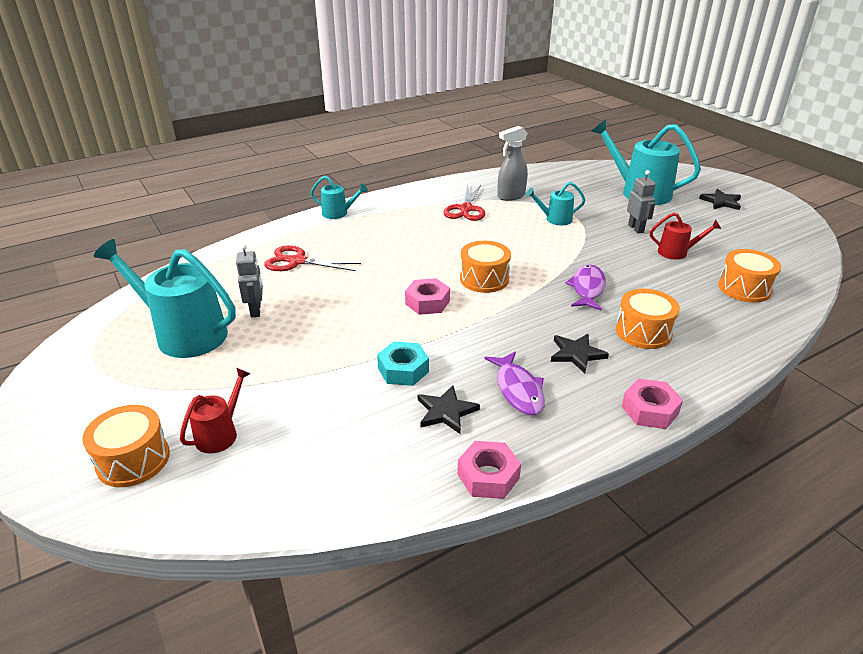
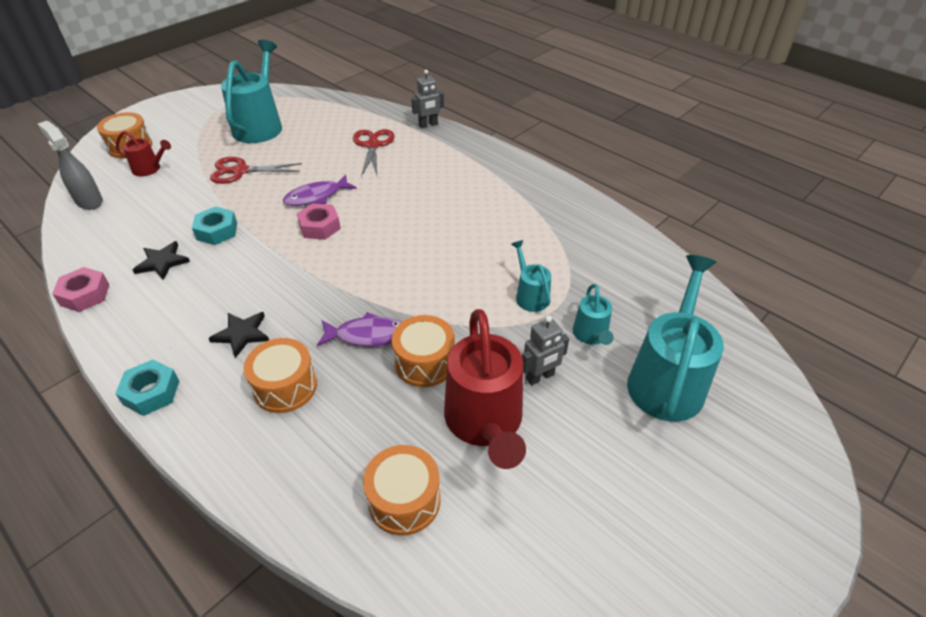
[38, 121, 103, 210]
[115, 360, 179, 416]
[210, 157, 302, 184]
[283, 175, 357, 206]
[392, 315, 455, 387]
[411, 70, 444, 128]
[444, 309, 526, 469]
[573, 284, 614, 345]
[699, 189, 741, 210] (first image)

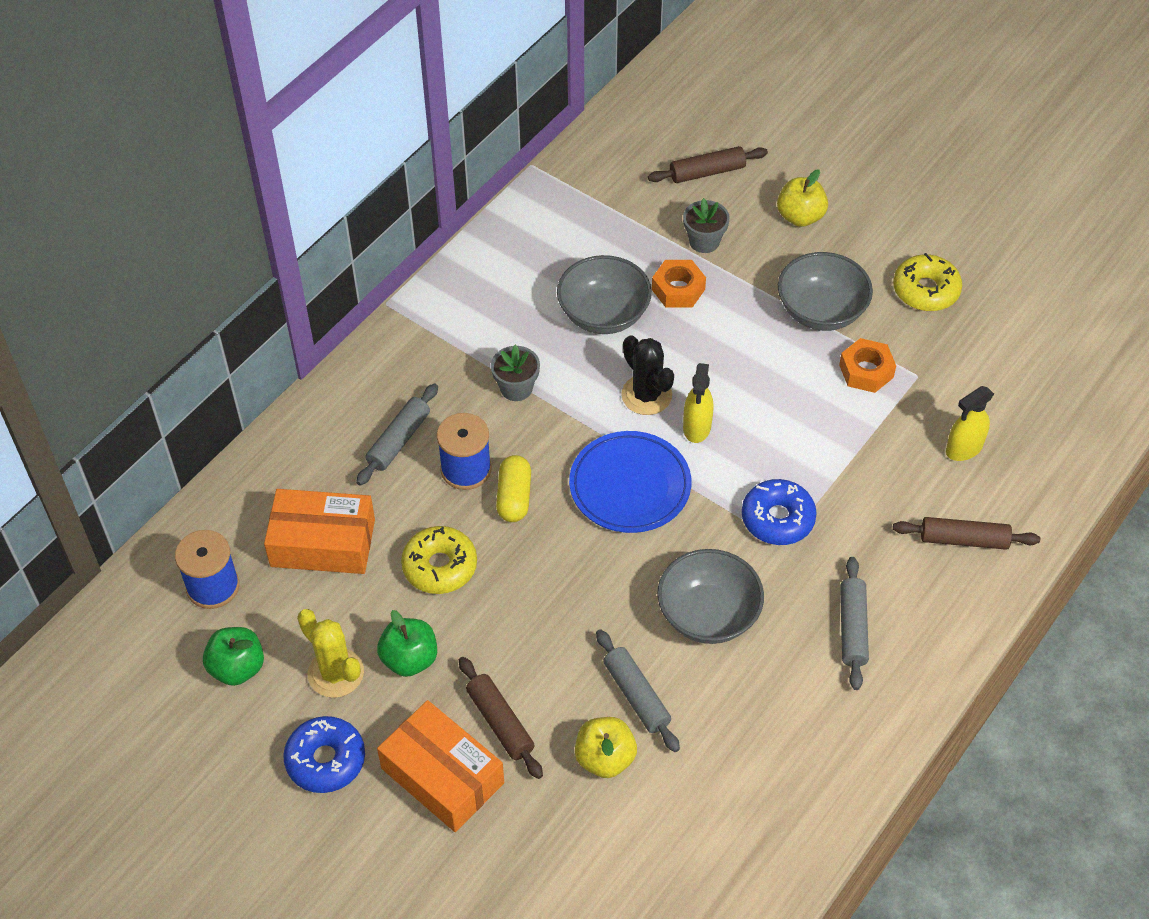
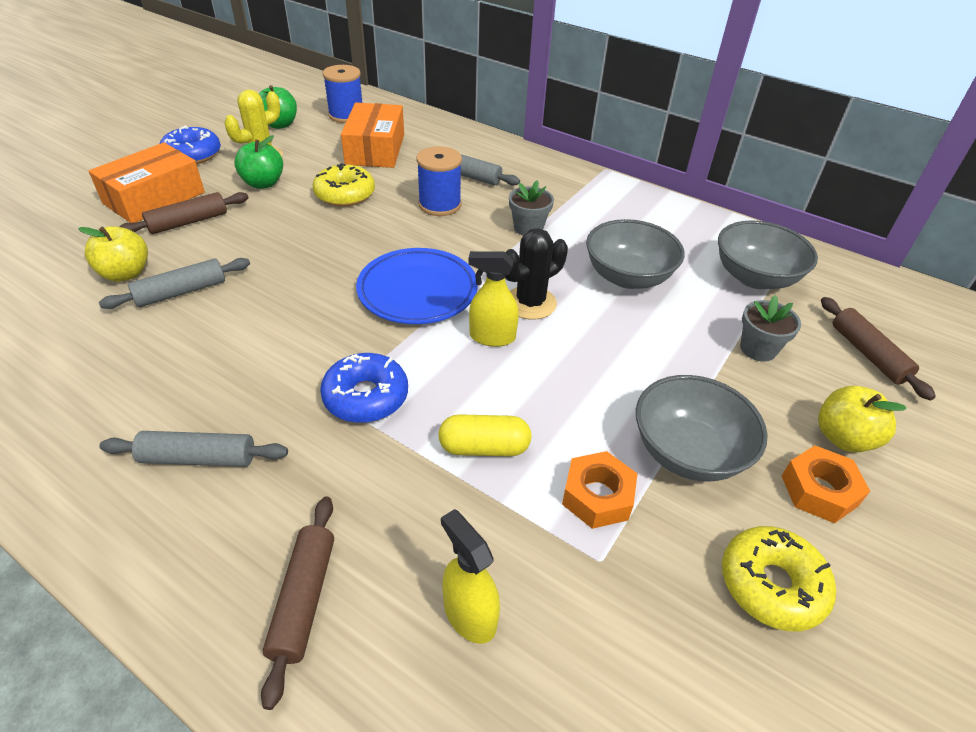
[438, 414, 532, 456]
[718, 220, 818, 289]
[782, 446, 870, 523]

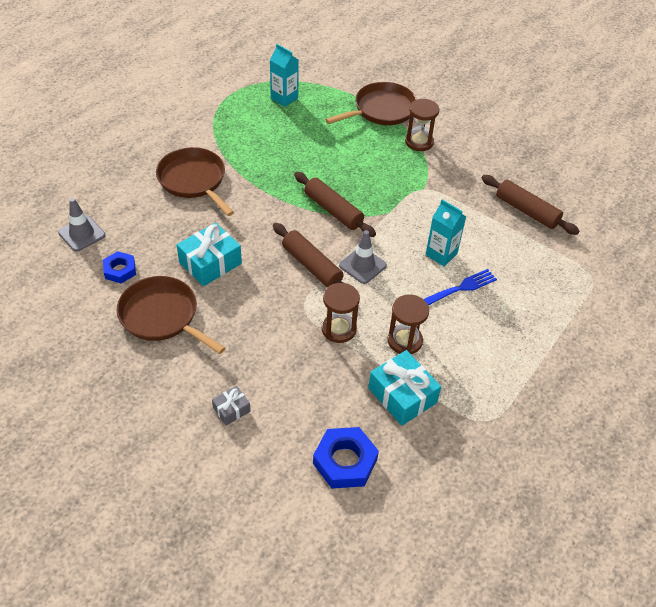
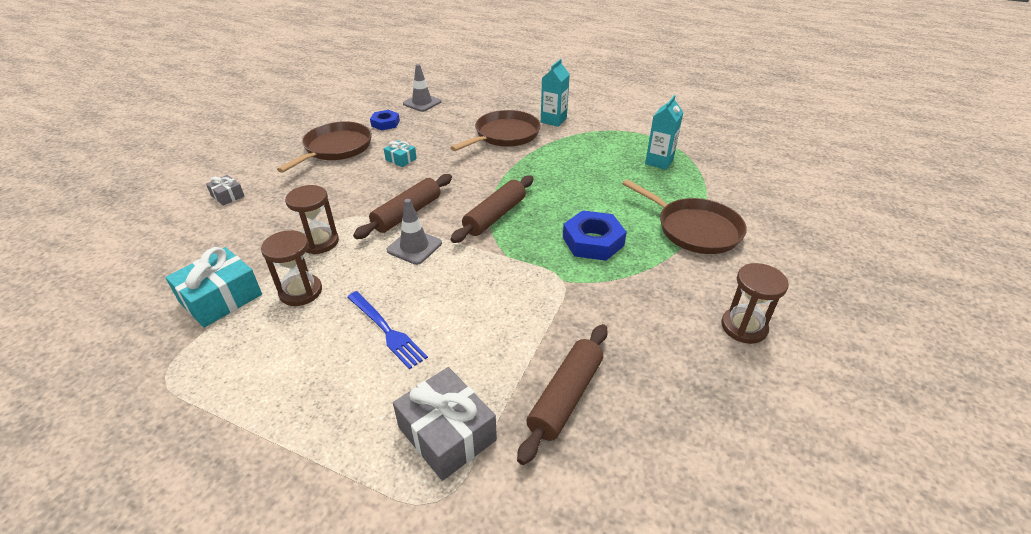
[384, 140, 417, 167]
[393, 367, 497, 481]
[541, 59, 570, 127]
[563, 210, 627, 261]
[721, 263, 789, 344]

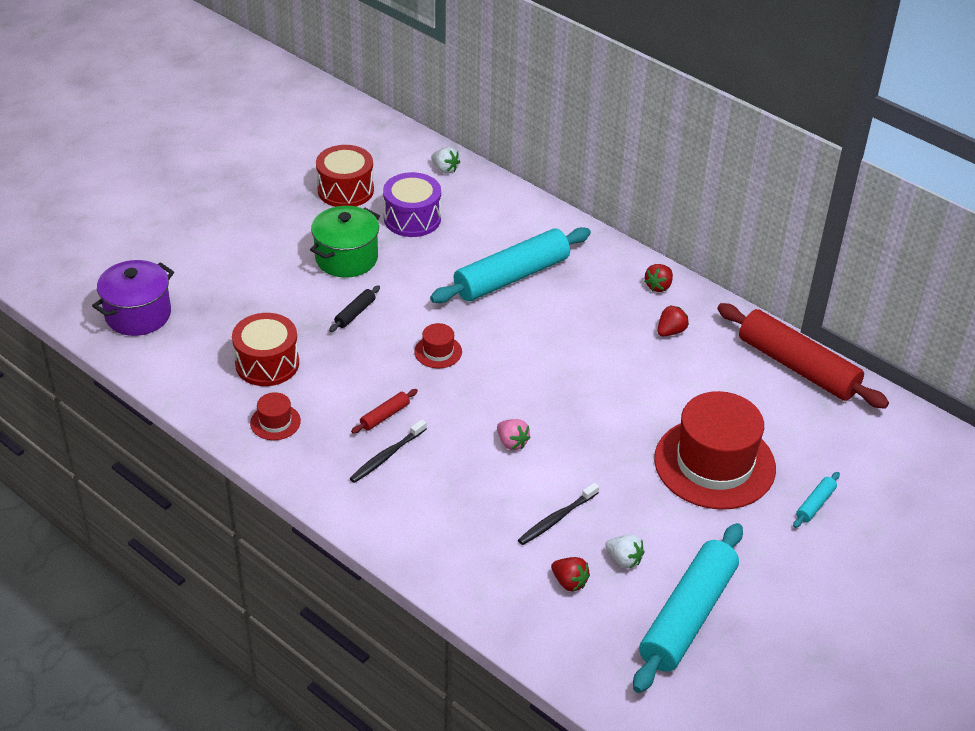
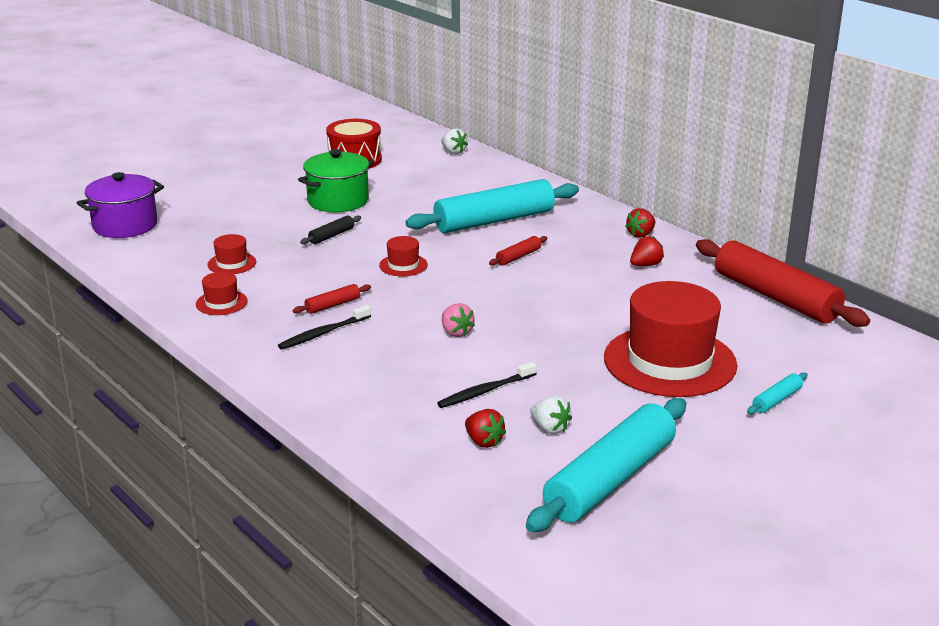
[208, 234, 256, 274]
[489, 236, 547, 266]
[383, 172, 441, 237] (first image)

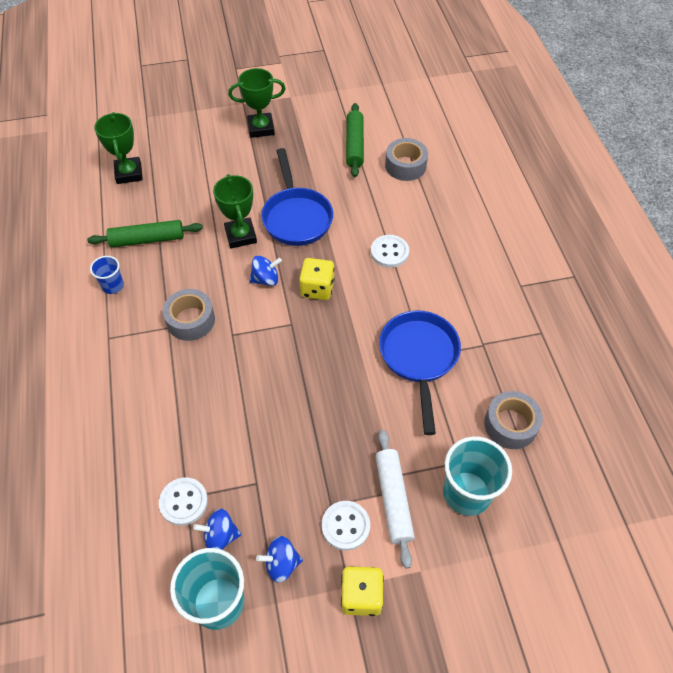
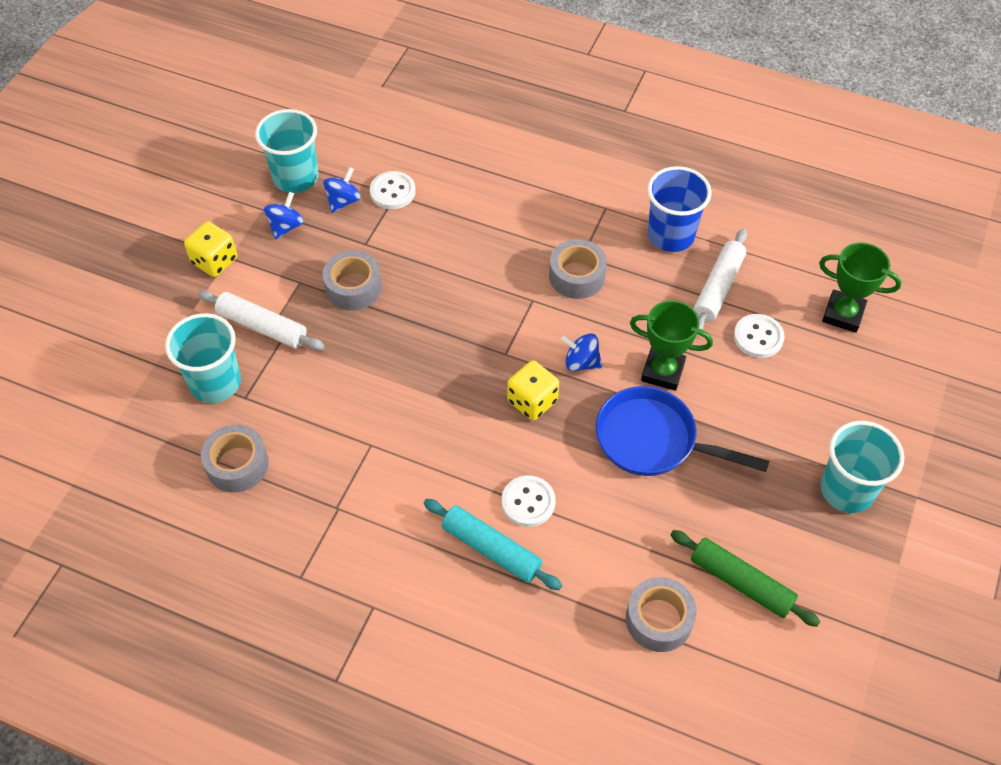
[322, 250, 382, 311]
[424, 499, 562, 590]
[561, 333, 602, 371]
[647, 166, 712, 252]
[693, 229, 747, 335]
[734, 314, 785, 358]
[820, 421, 905, 513]
[379, 310, 461, 435] (first image)

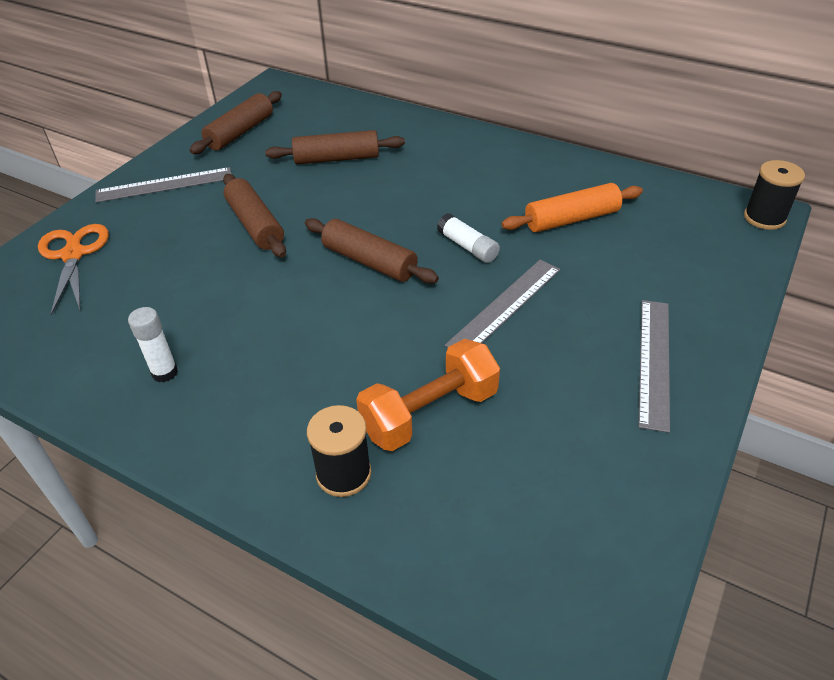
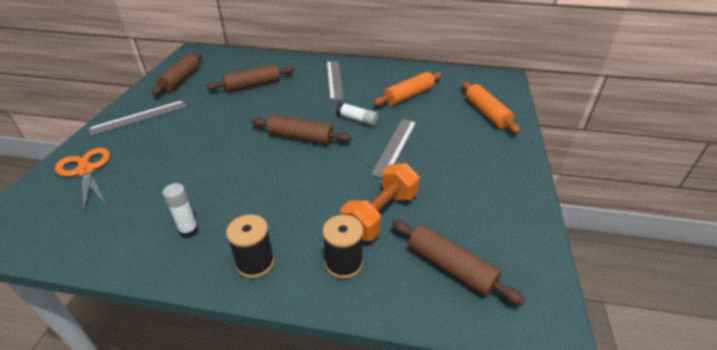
[226, 214, 274, 278]
[327, 61, 344, 100]
[392, 220, 525, 305]
[462, 82, 521, 134]

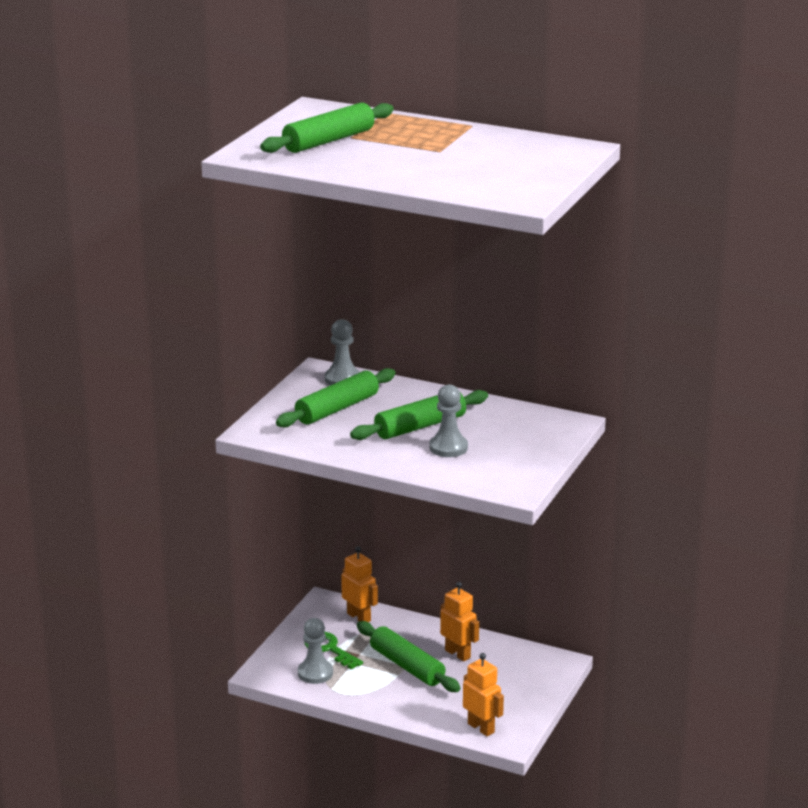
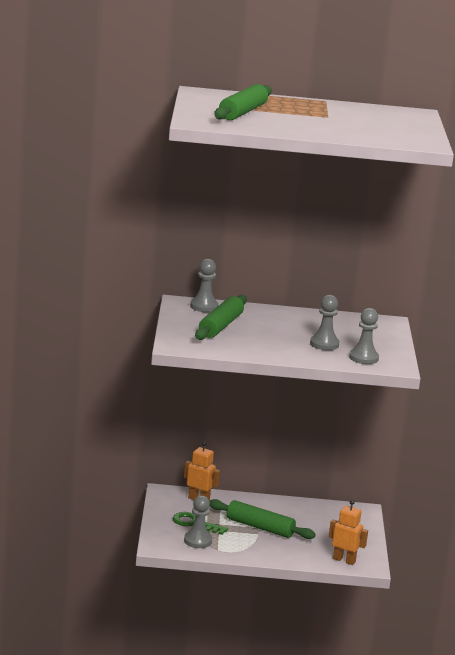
[349, 308, 379, 364]
[350, 390, 488, 440] (first image)
[440, 582, 479, 661] (first image)

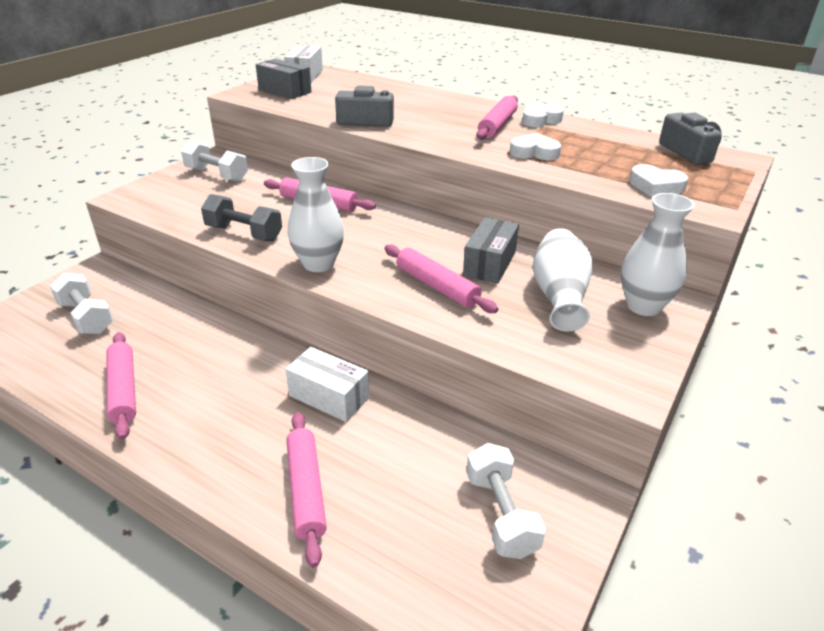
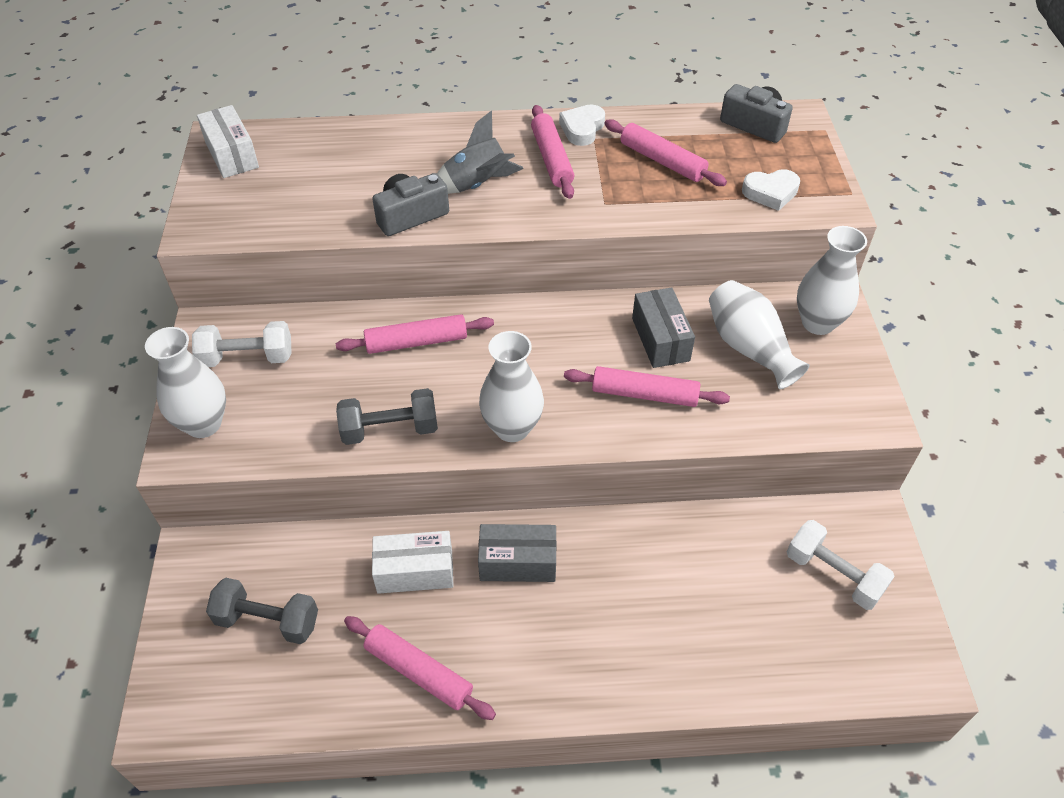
[145, 327, 226, 438]
[206, 578, 318, 644]
[372, 531, 454, 594]
[437, 111, 524, 194]
[478, 524, 557, 582]
[605, 119, 727, 186]
[510, 133, 561, 160] (first image)

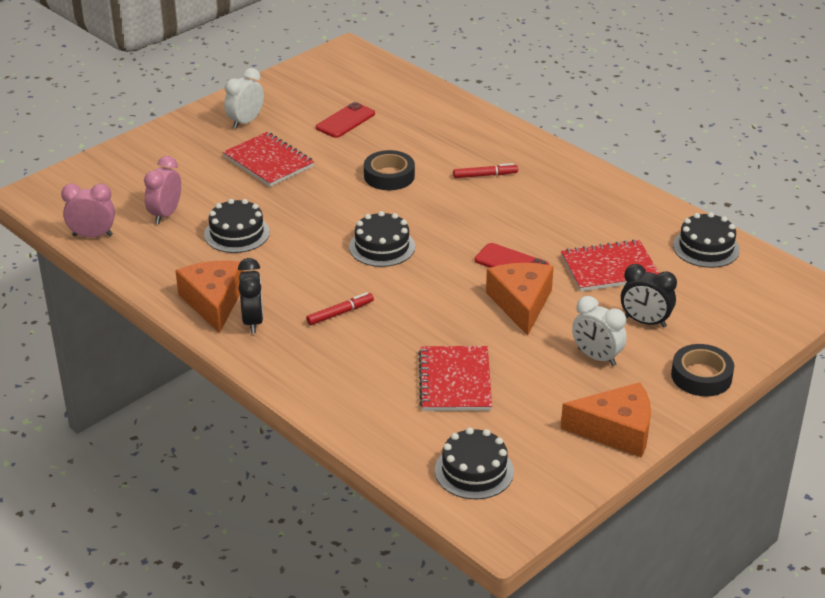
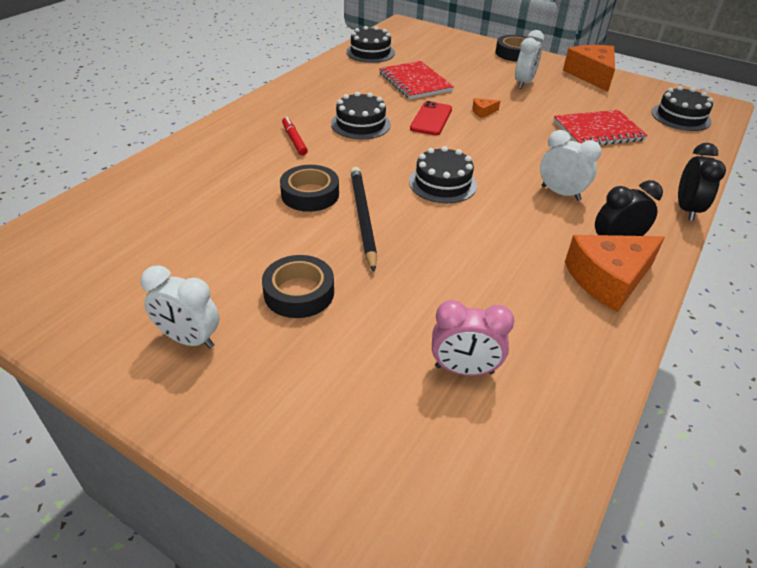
[262, 255, 334, 318]
[331, 92, 391, 139]
[350, 167, 377, 272]
[472, 98, 500, 118]
[540, 130, 602, 201]
[678, 143, 726, 221]
[61, 184, 115, 237] (first image)
[316, 102, 375, 138] (first image)

